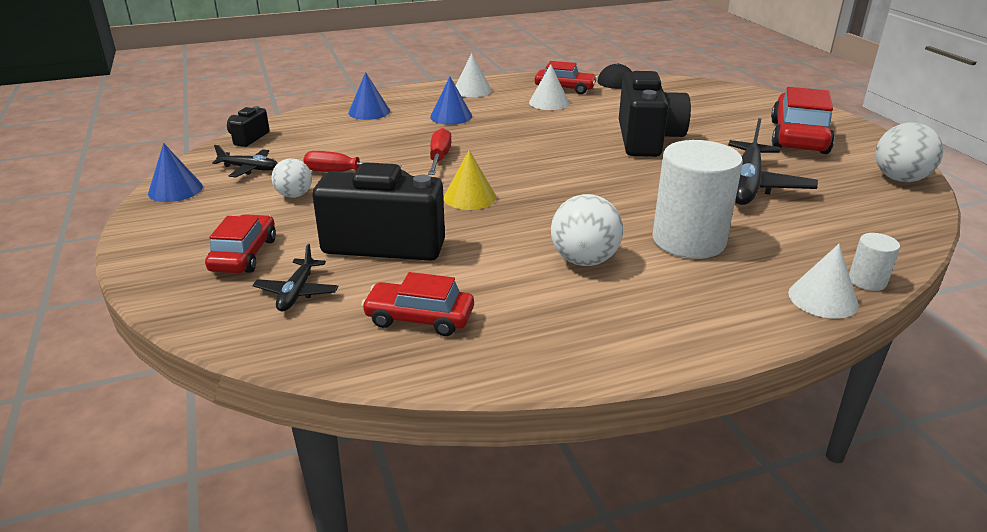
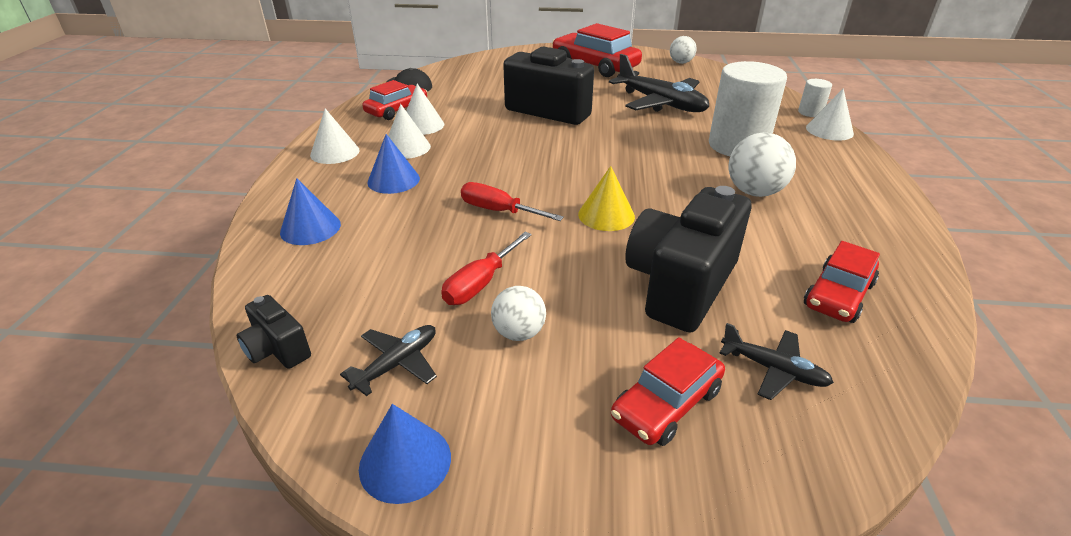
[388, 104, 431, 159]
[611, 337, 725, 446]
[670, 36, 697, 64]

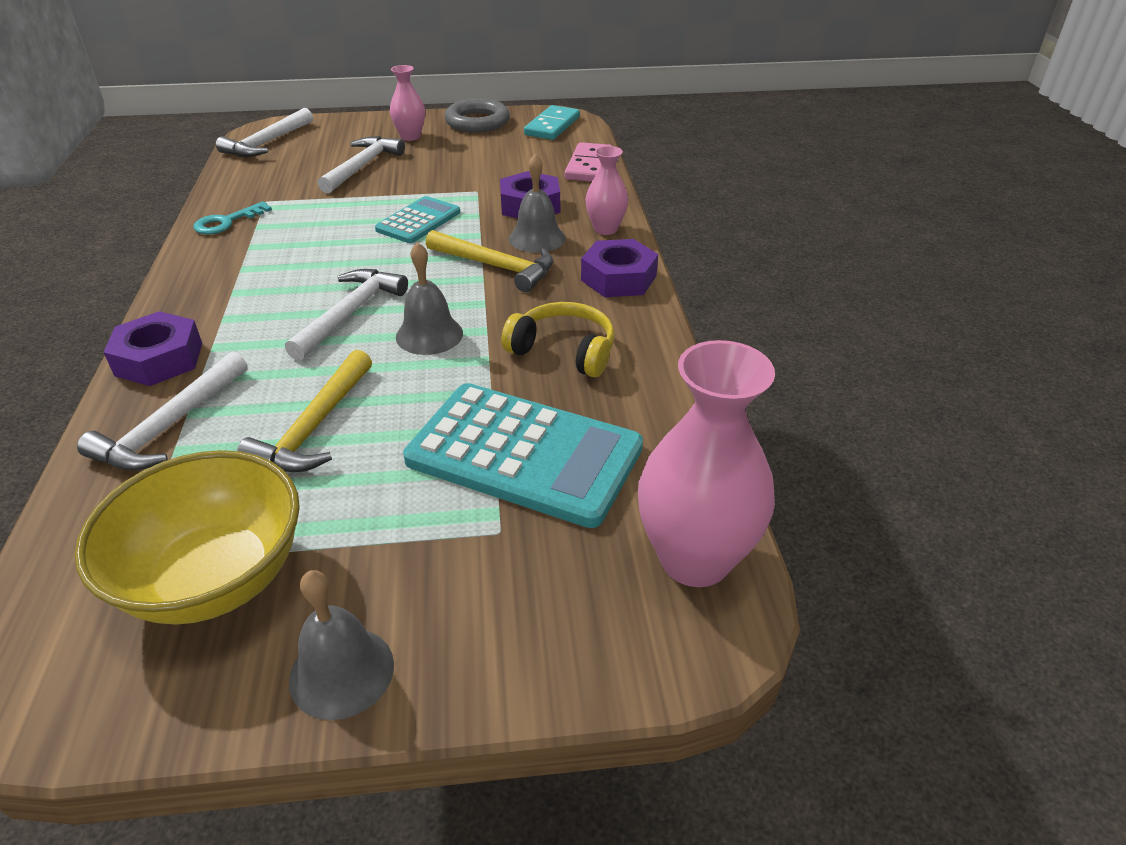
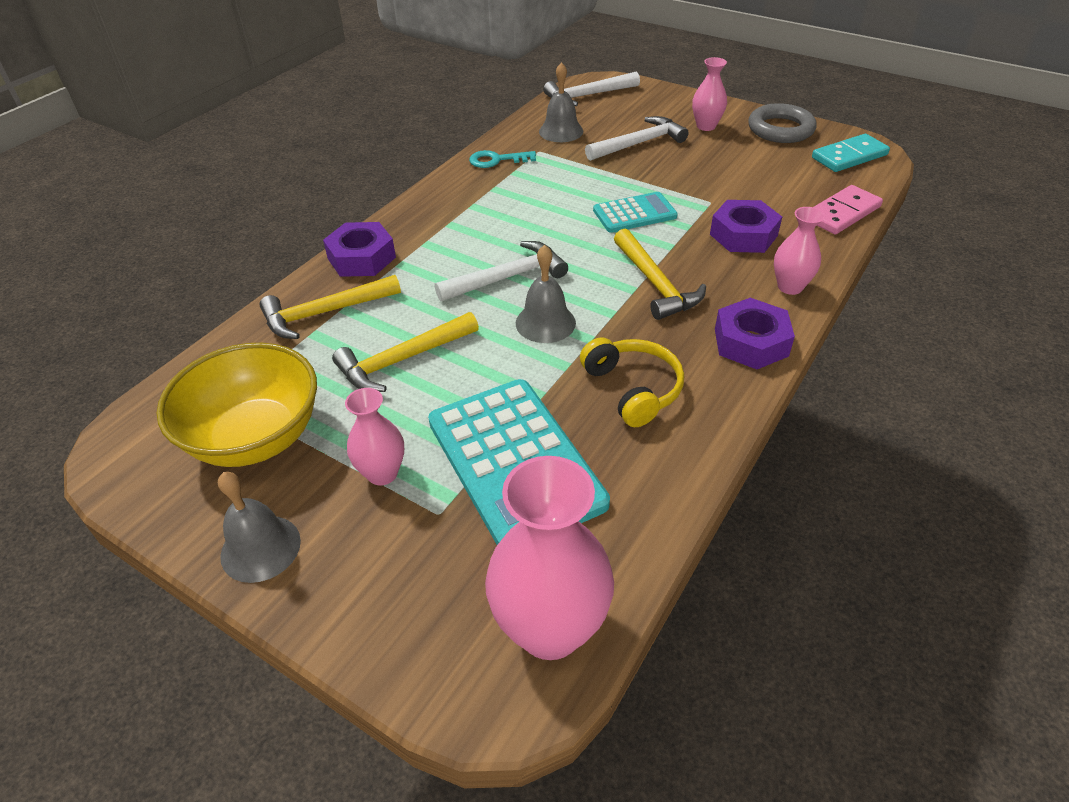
[259, 275, 401, 339]
[345, 388, 404, 486]
[539, 62, 583, 142]

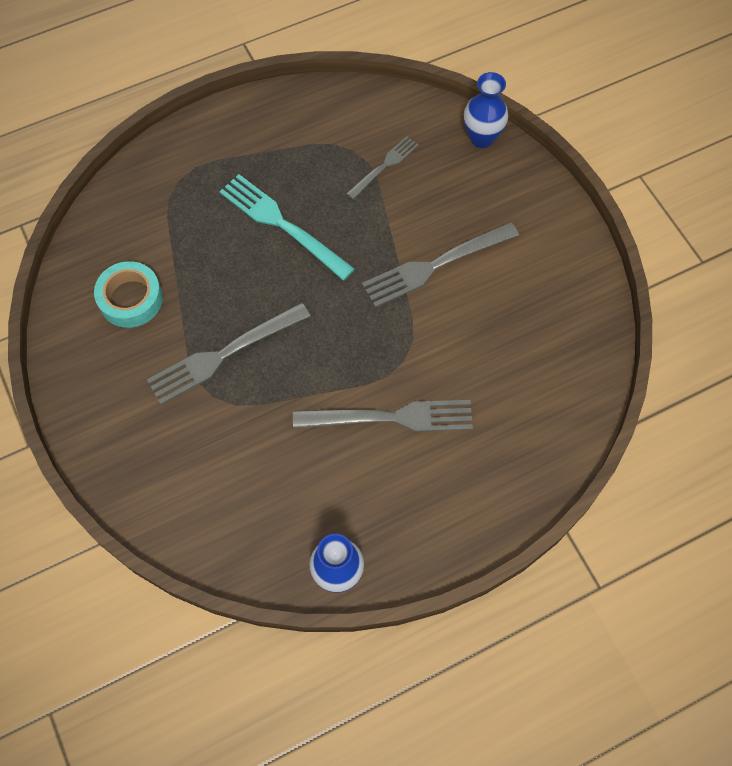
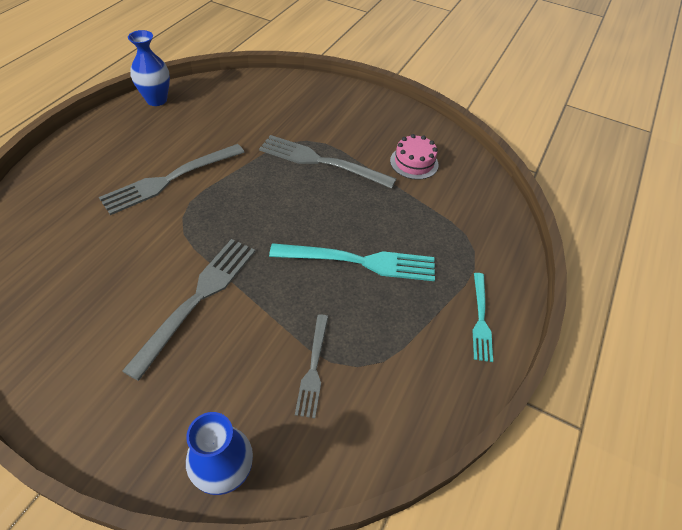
[259, 135, 396, 189]
[390, 134, 439, 180]
[473, 273, 493, 362]

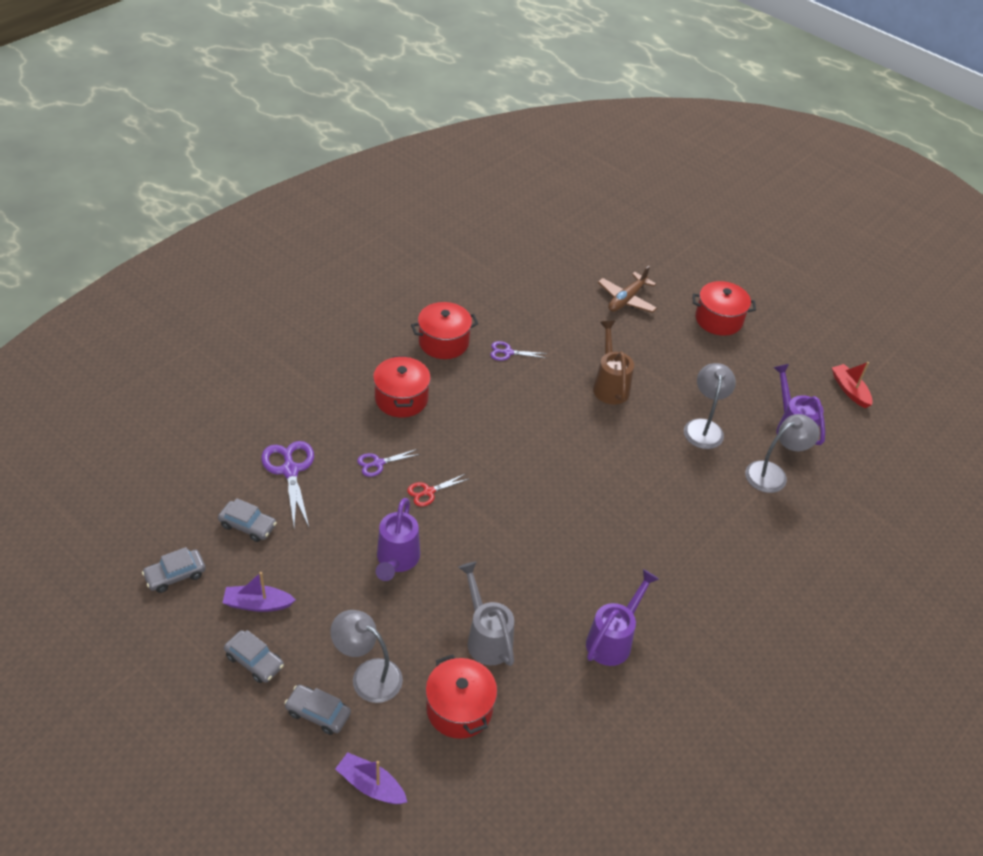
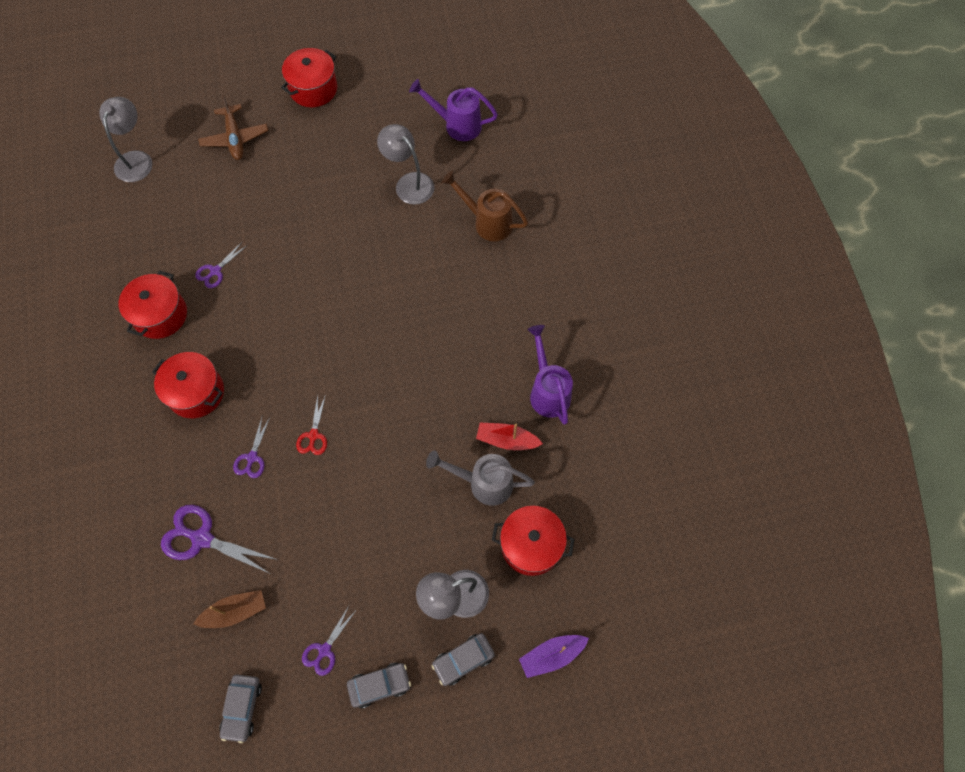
[99, 97, 152, 182]
[193, 590, 266, 628]
[302, 606, 355, 676]
[441, 171, 528, 241]
[476, 422, 543, 450]
[376, 498, 420, 581] (first image)

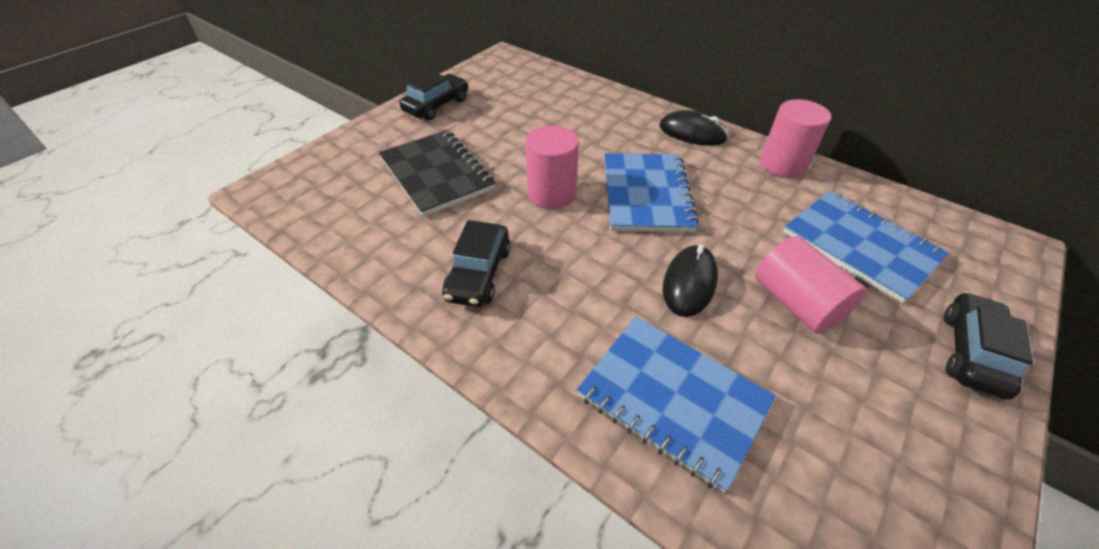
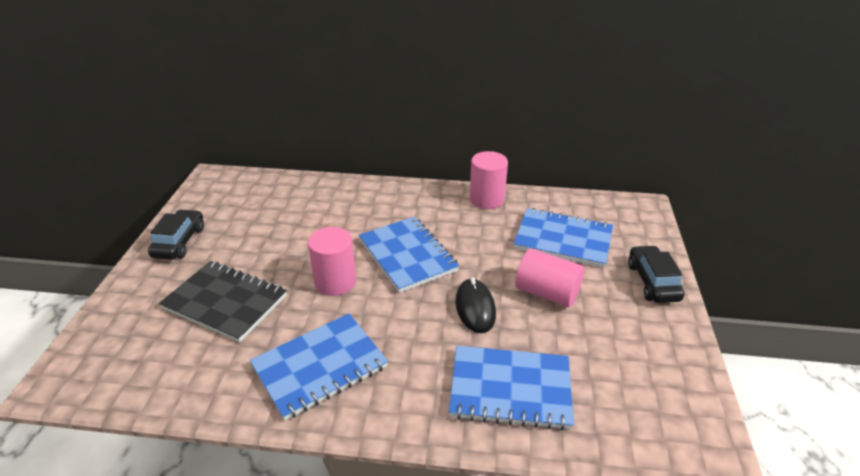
[250, 314, 388, 421]
[659, 110, 728, 146] (first image)

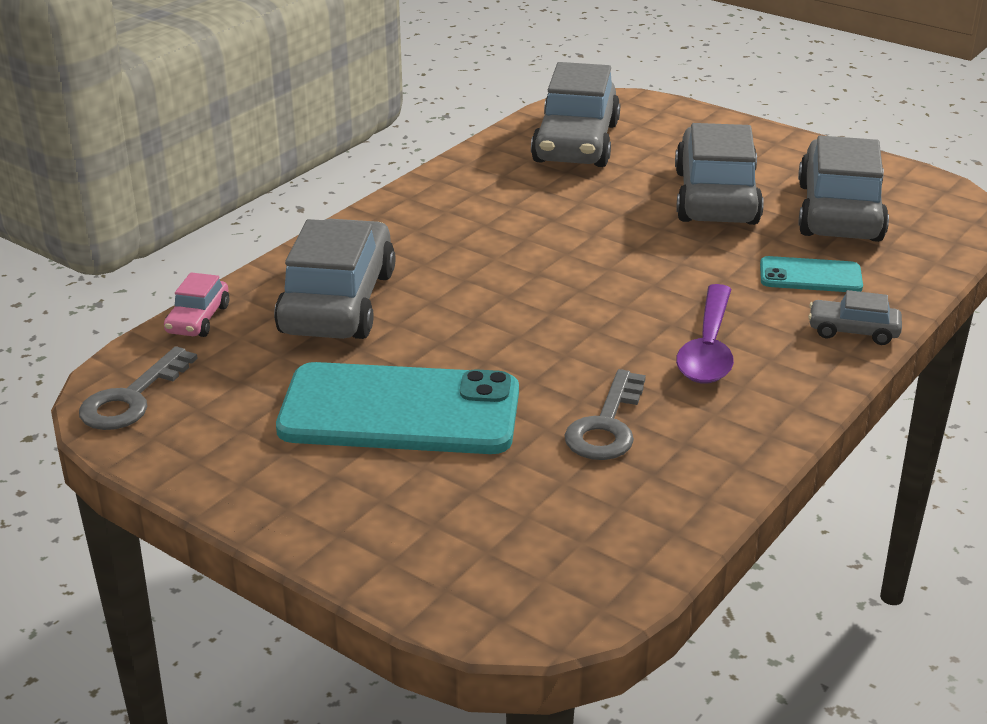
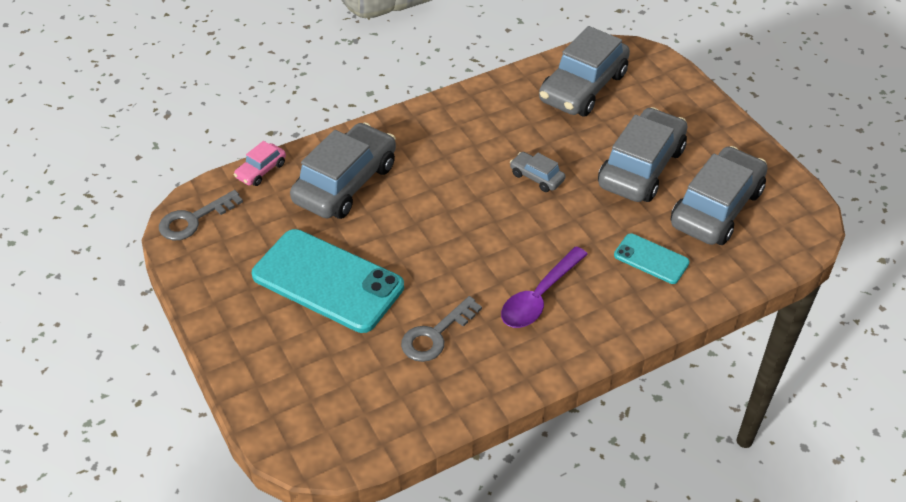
[510, 152, 565, 192]

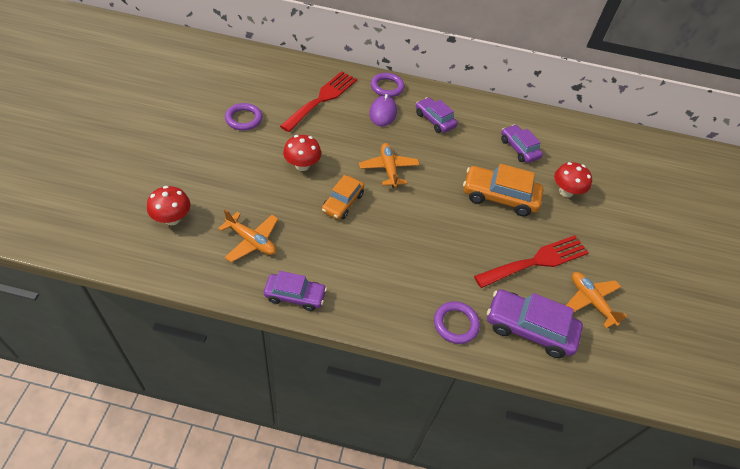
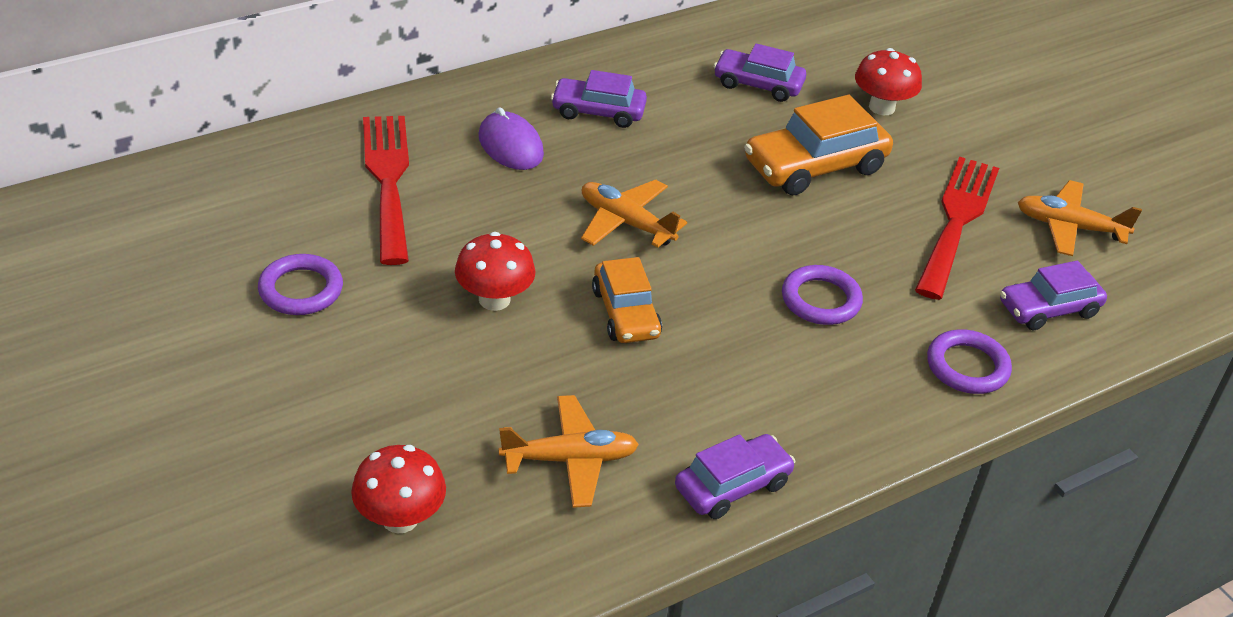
[782, 265, 863, 325]
[1000, 261, 1107, 330]

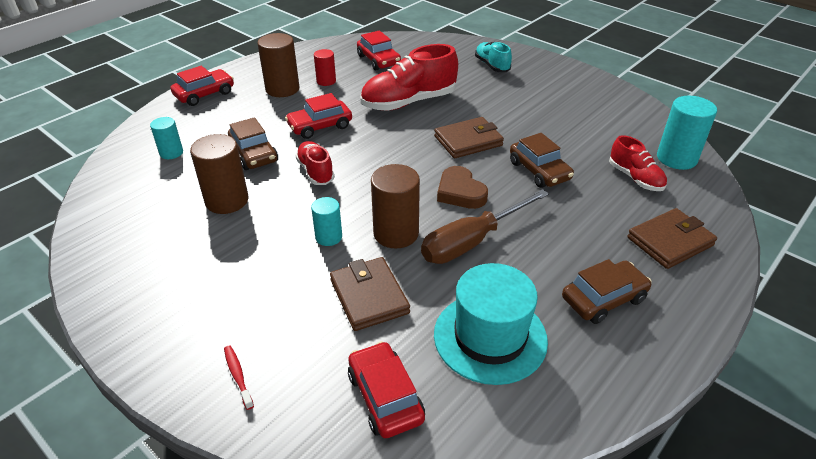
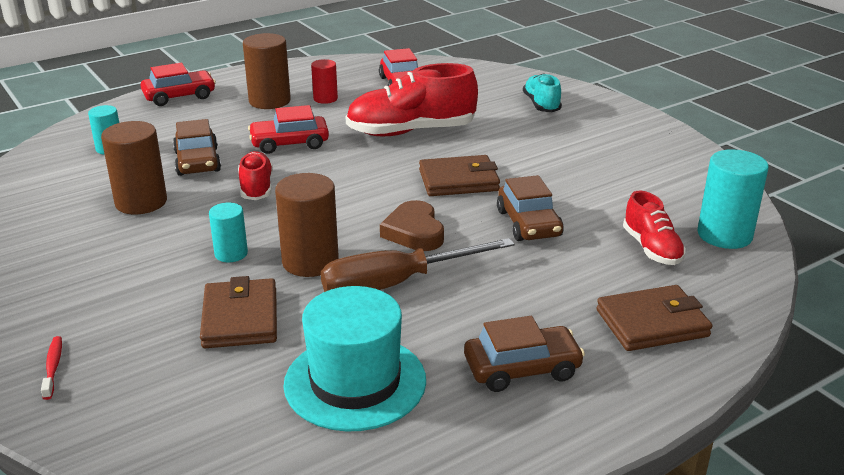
[348, 341, 425, 438] (first image)

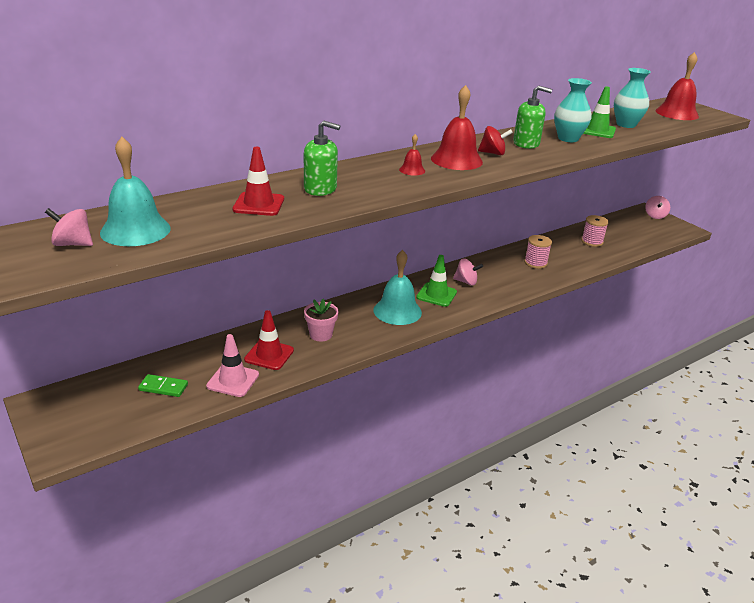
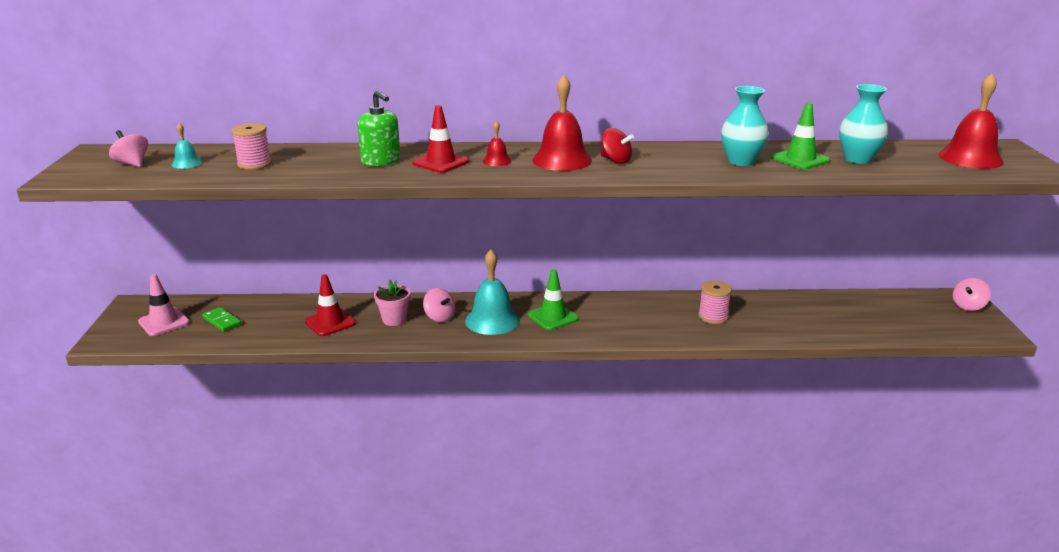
[138, 274, 190, 336]
[171, 123, 202, 169]
[232, 123, 271, 170]
[412, 105, 470, 173]
[423, 288, 455, 322]
[513, 85, 552, 149] (first image)

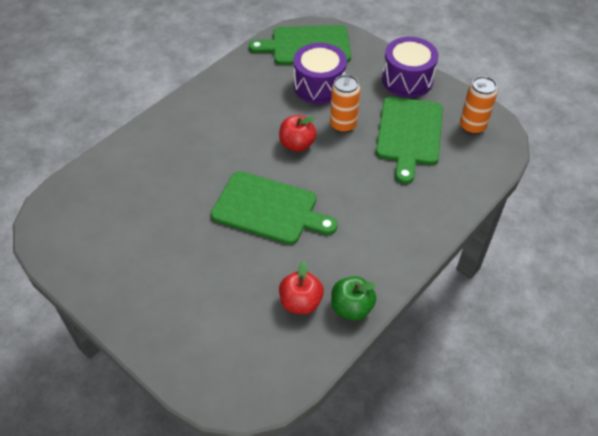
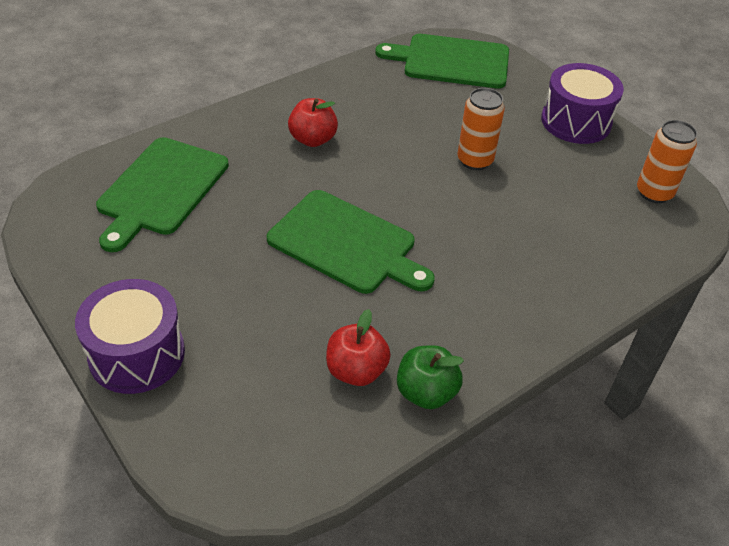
[75, 279, 185, 394]
[96, 137, 229, 252]
[288, 98, 338, 147]

